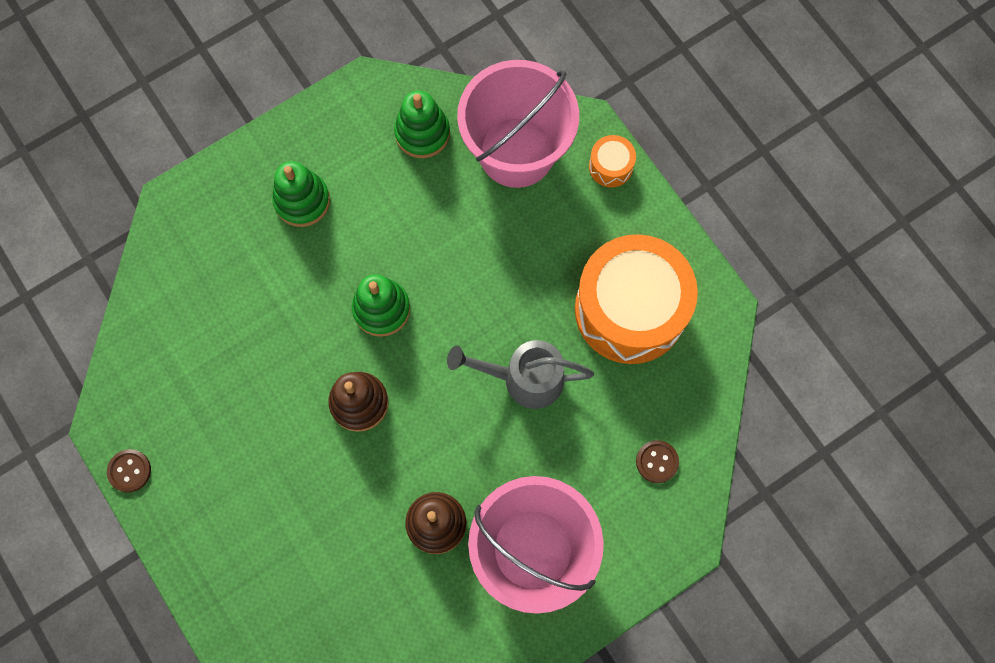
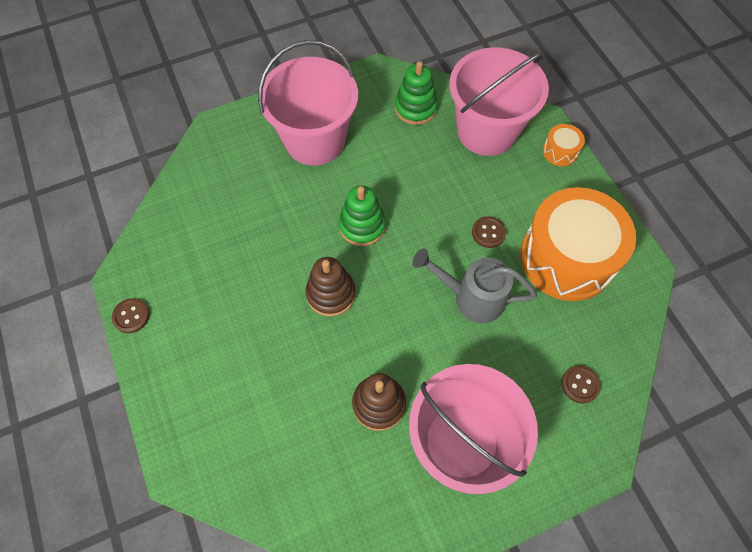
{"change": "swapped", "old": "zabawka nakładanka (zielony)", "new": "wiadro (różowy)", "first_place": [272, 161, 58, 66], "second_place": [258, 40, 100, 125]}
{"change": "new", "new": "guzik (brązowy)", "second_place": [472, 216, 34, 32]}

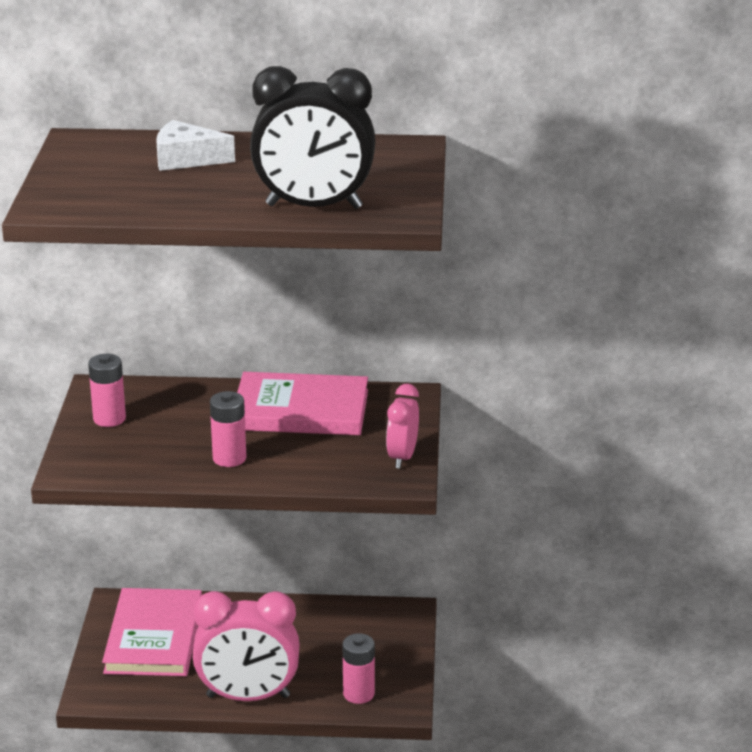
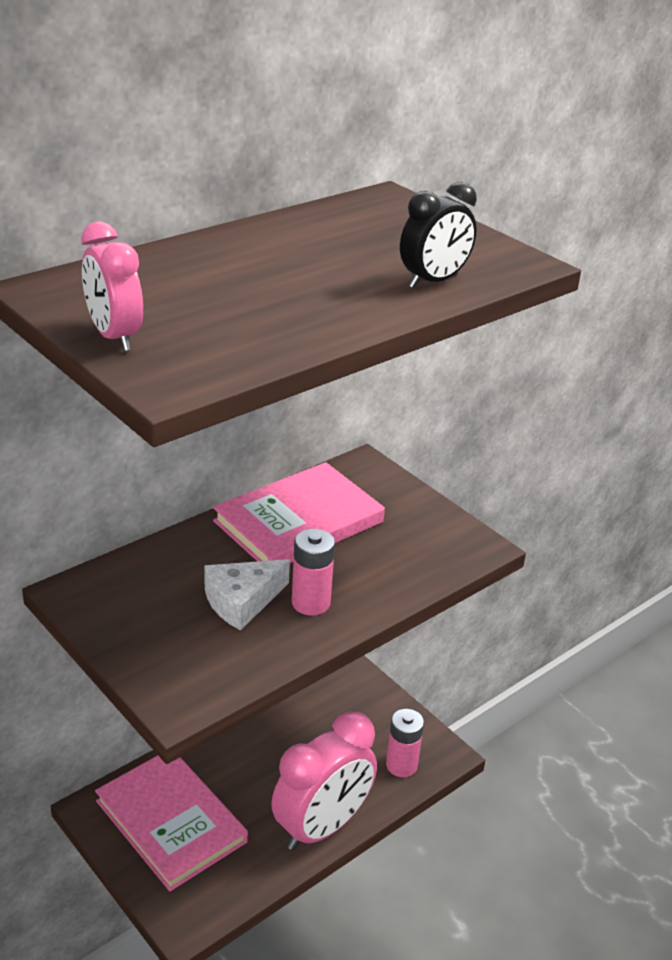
{"change": "gone", "old": "bateria (różowy)", "first_place": [88, 354, 38, 73]}
{"change": "shifted", "old": "ser (biały)", "first_place": [156, 120, 79, 51], "second_place": [204, 559, 86, 71]}
{"change": "scaled", "old": "budzik (czarny)", "first_place": [250, 66, 126, 143], "second_place": [400, 182, 77, 106], "factor": 0.55}
{"change": "shifted", "old": "budzik (różowy)", "first_place": [386, 384, 33, 85], "second_place": [81, 222, 62, 129]}

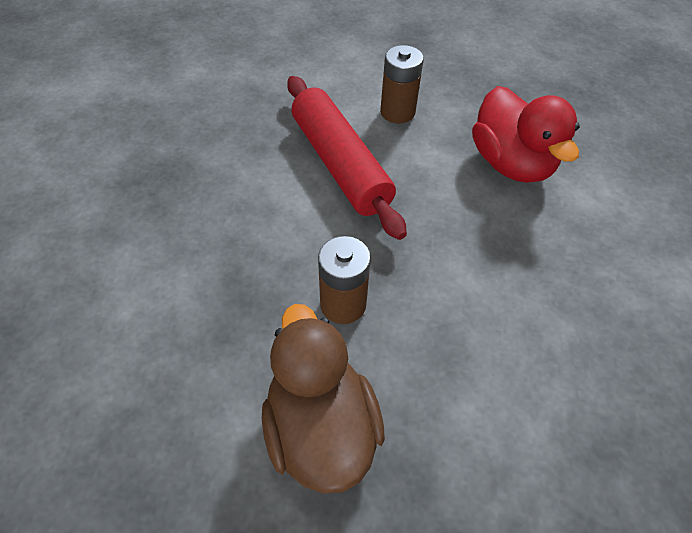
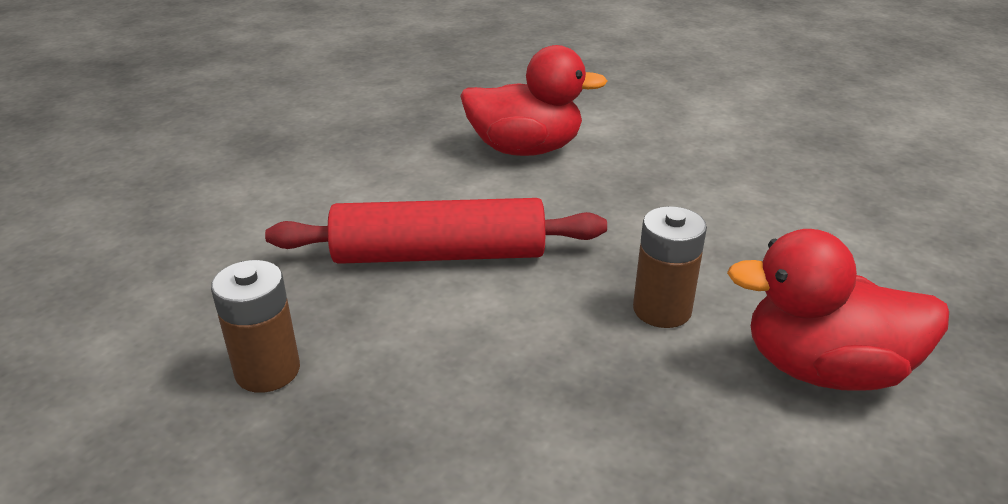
{"change": "repainted", "old": "kaczka (brązowy)", "new": "kaczka (czerwony)", "first_place": [262, 304, 123, 190], "second_place": [727, 229, 222, 162]}
{"change": "shifted", "old": "bateria (brązowy)", "first_place": [380, 45, 44, 78], "second_place": [211, 260, 89, 133]}

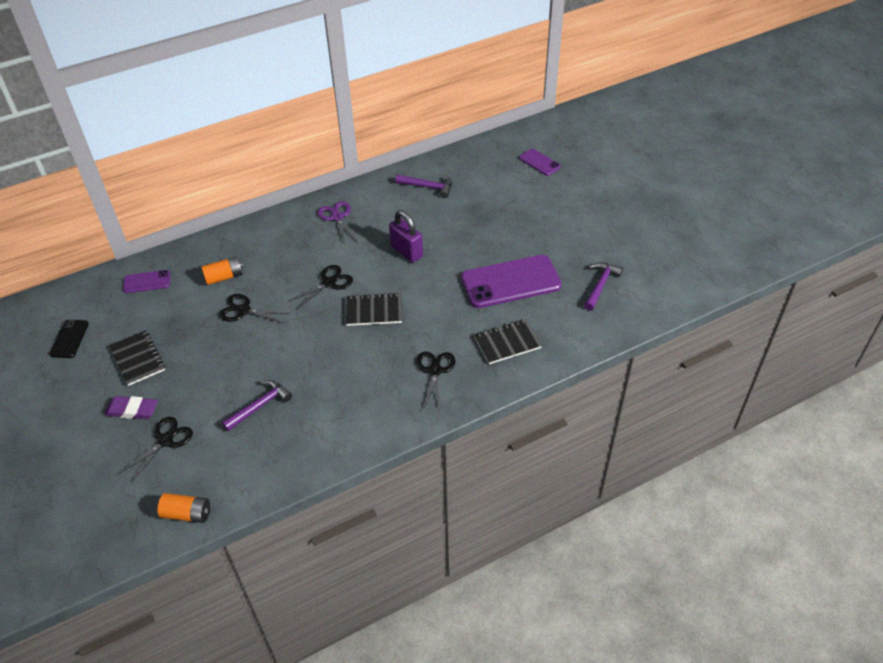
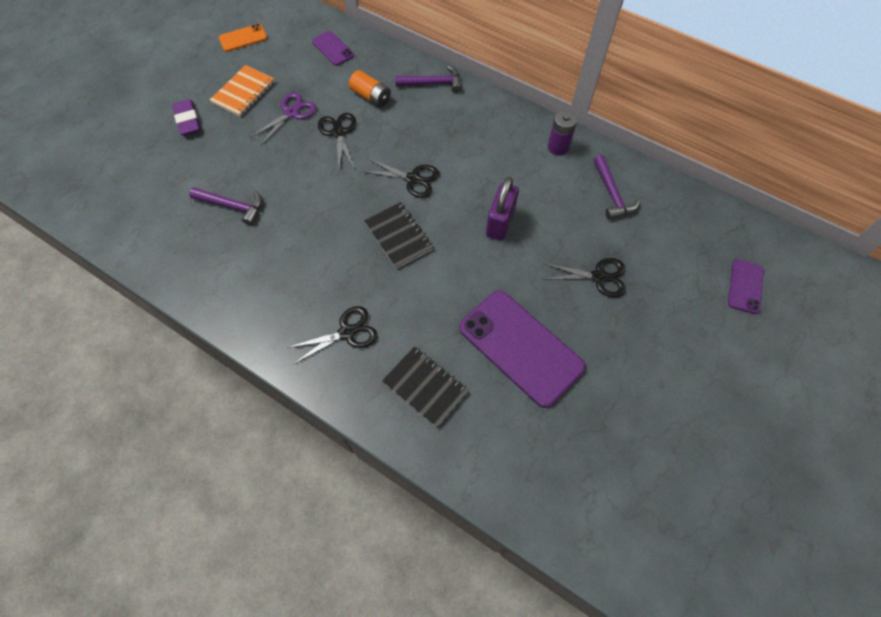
{"change": "repainted", "old": "telefon (czarny)", "new": "telefon (pomarańczowy)", "first_place": [49, 320, 40, 38], "second_place": [219, 24, 48, 28]}
{"change": "repainted", "old": "zeszyt (czarny)", "new": "zeszyt (pomarańczowy)", "first_place": [109, 330, 56, 56], "second_place": [210, 65, 65, 52]}
{"change": "shifted", "old": "nożyczki (czarny)", "first_place": [119, 417, 74, 65], "second_place": [543, 258, 83, 39]}
{"change": "gone", "old": "bateria (pomarańczowy)", "first_place": [158, 493, 52, 30]}
{"change": "shifted", "old": "nożyczki (fioletowy)", "first_place": [318, 201, 40, 44], "second_place": [250, 92, 66, 54]}
{"change": "shifted", "old": "młotek (fioletowy)", "first_place": [584, 262, 39, 49], "second_place": [395, 65, 67, 28]}
{"change": "new", "new": "bateria (fioletowy)", "second_place": [548, 110, 29, 46]}

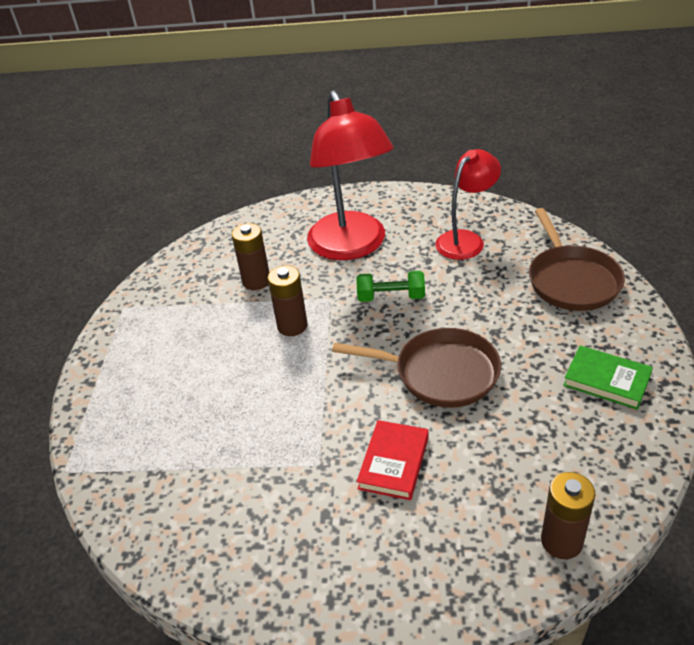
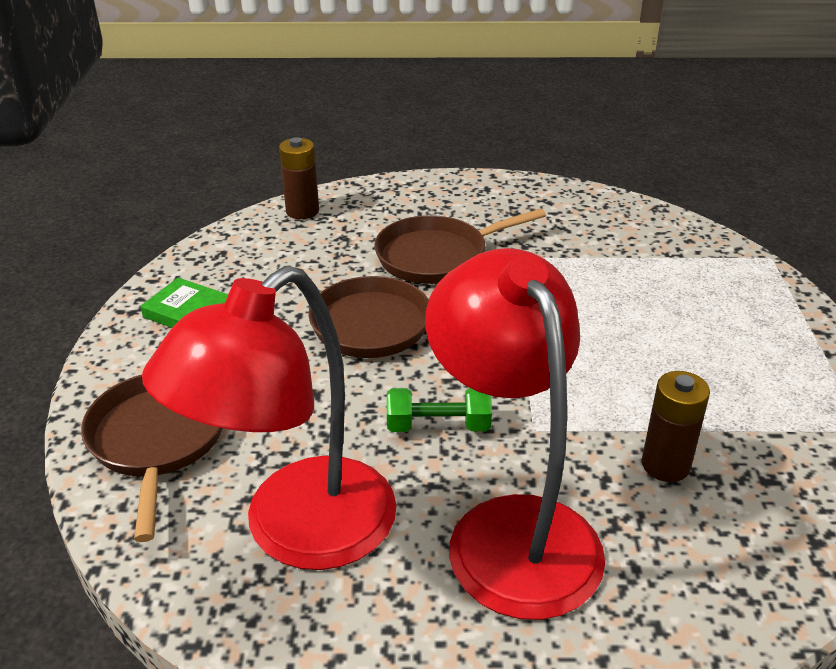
{"change": "gone", "old": "bateria (brązowy)", "first_place": [268, 266, 40, 70]}
{"change": "swapped", "old": "książka (czerwony)", "new": "patelnia (brązowy)", "first_place": [357, 420, 72, 80], "second_place": [374, 208, 172, 76]}
{"change": "scaled", "old": "lampka (czerwony)", "first_place": [436, 149, 65, 111], "second_place": [142, 266, 255, 304], "factor": 1.69}

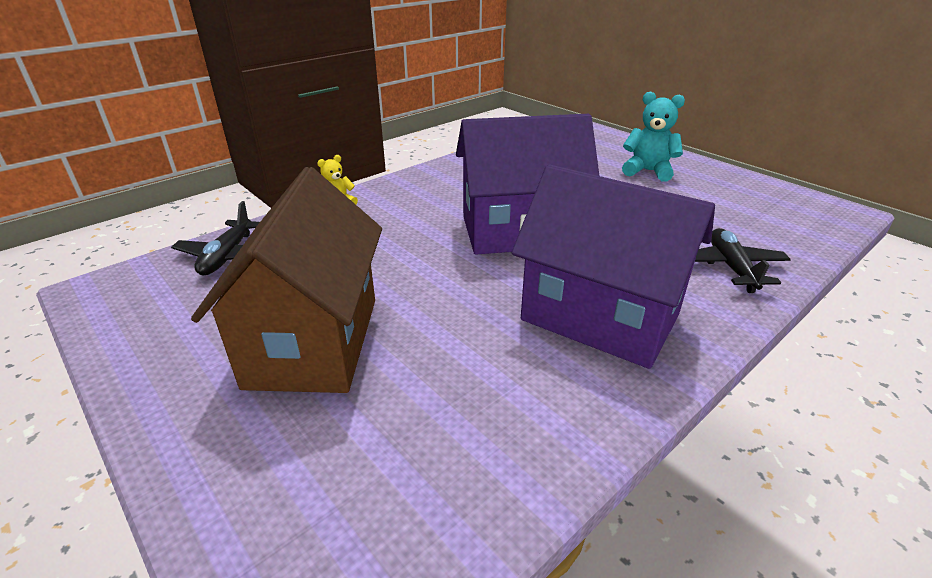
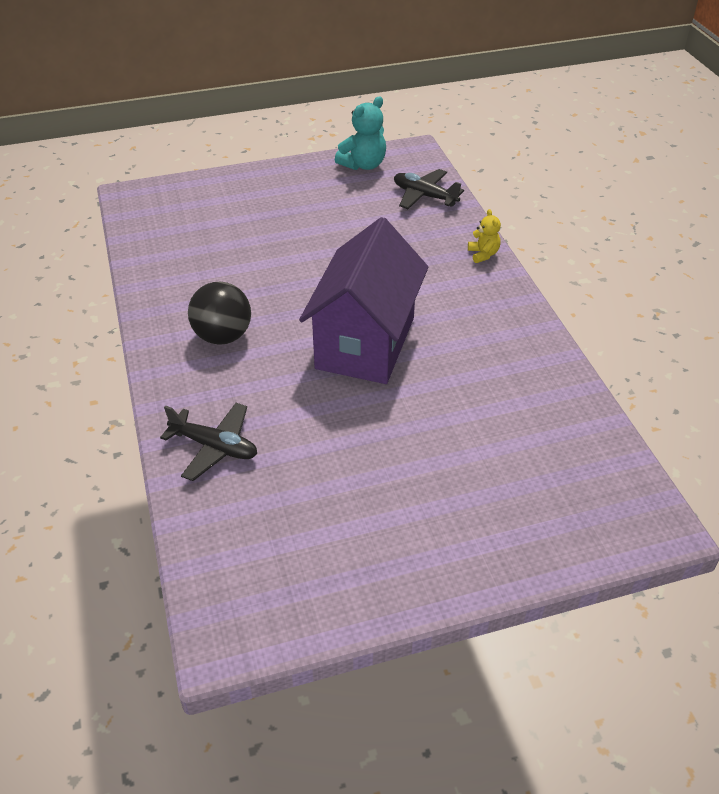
{"change": "gone", "old": "domek (brązowy)", "first_place": [191, 167, 191, 226]}
{"change": "swapped", "old": "domek (fioletowy)", "new": "piłka (czarny)", "first_place": [512, 165, 203, 204], "second_place": [188, 282, 63, 63]}
{"change": "shifted", "old": "miś (turkusowy)", "first_place": [622, 92, 63, 90], "second_place": [335, 96, 51, 74]}

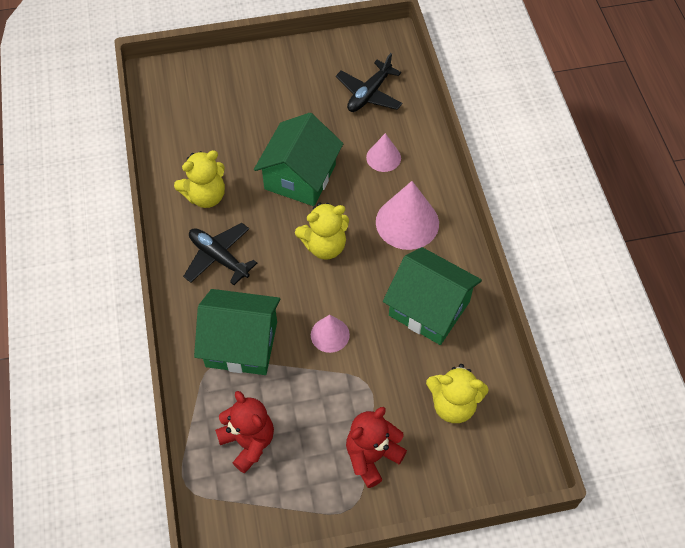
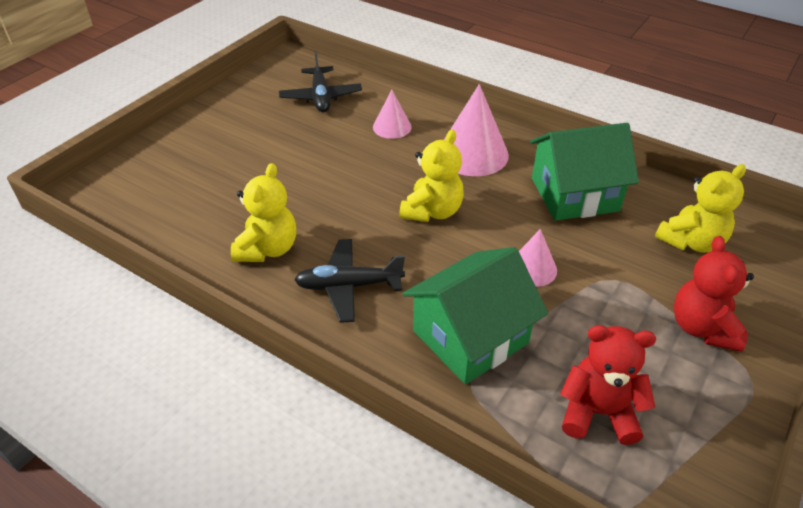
{"change": "gone", "old": "domek (zielony)", "first_place": [254, 113, 89, 93]}

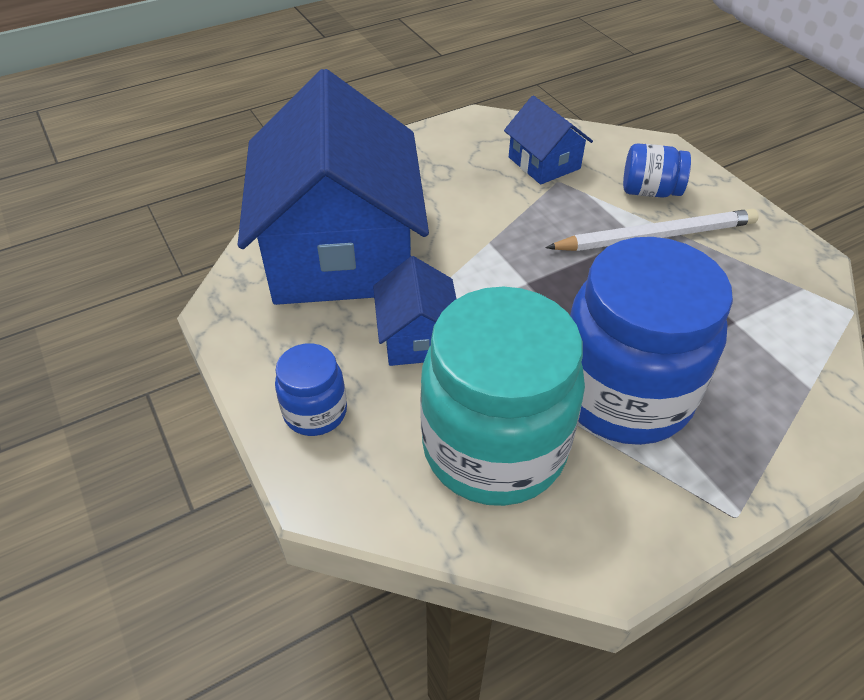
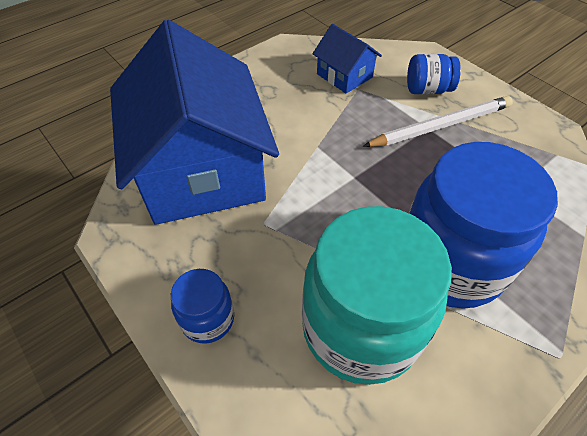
{"change": "gone", "old": "domek (niebieski)", "first_place": [373, 256, 84, 110]}

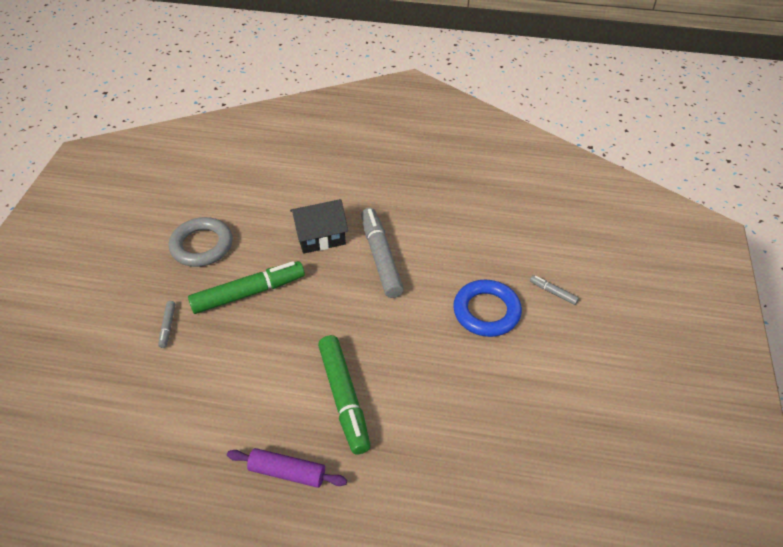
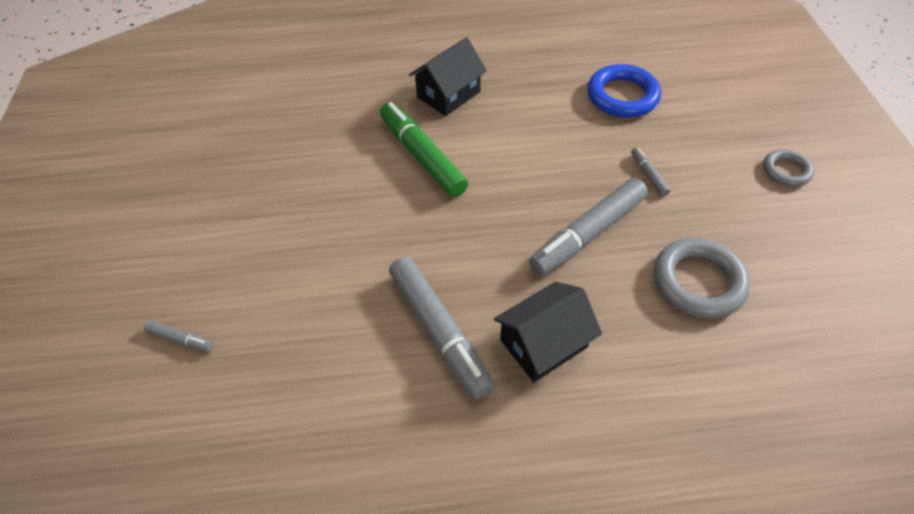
{"change": "repainted", "old": "flamaster (zielony)", "new": "flamaster (szary)", "first_place": [188, 261, 117, 53], "second_place": [529, 178, 119, 98]}
{"change": "swapped", "old": "wałek do ciasta (fioletowy)", "new": "domek (czarny)", "first_place": [227, 448, 120, 40], "second_place": [409, 38, 78, 78]}
{"change": "shifted", "old": "pierścień (niebieski)", "first_place": [453, 280, 69, 57], "second_place": [587, 64, 74, 54]}
{"change": "new", "new": "pierścień (szary)", "second_place": [763, 149, 51, 38]}

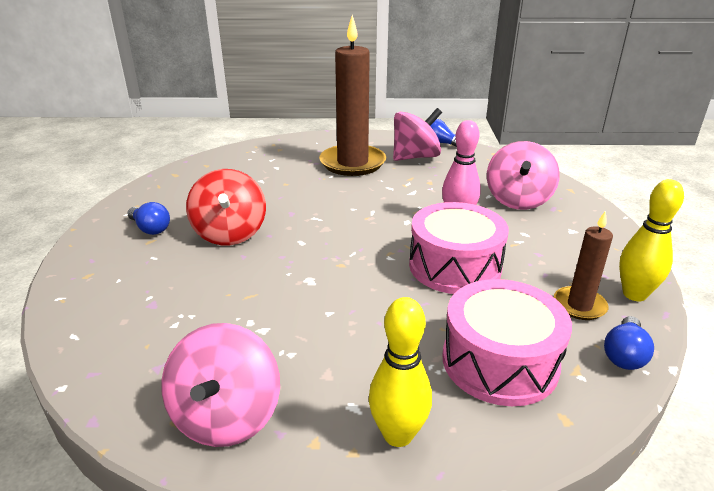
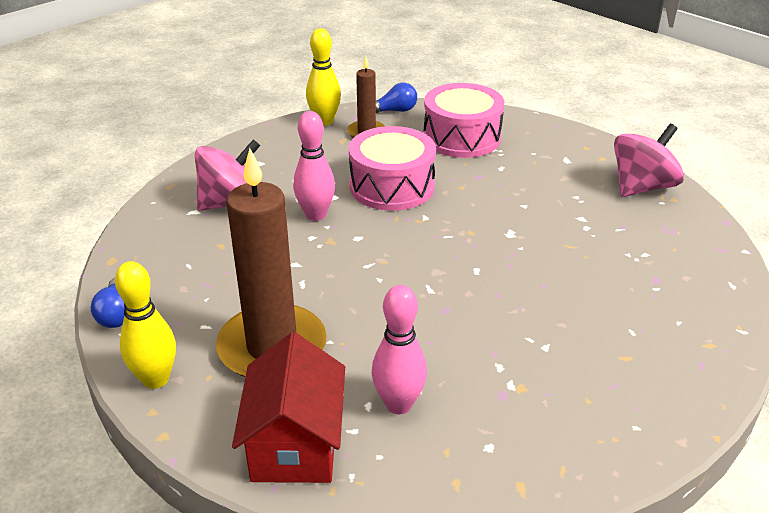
{"change": "gone", "old": "żarówka (niebieski)", "first_place": [127, 202, 43, 33]}
{"change": "gone", "old": "bączek (czerwony)", "first_place": [186, 169, 80, 76]}
{"change": "shifted", "old": "kręgiel (żółty)", "first_place": [369, 297, 63, 150], "second_place": [115, 261, 61, 128]}
{"change": "gone", "old": "bączek (różowy)", "first_place": [393, 108, 49, 53]}
{"change": "new", "new": "domek (czerwony)", "second_place": [232, 332, 113, 151]}
{"change": "new", "new": "kręgiel (różowy)", "second_place": [372, 285, 55, 129]}

